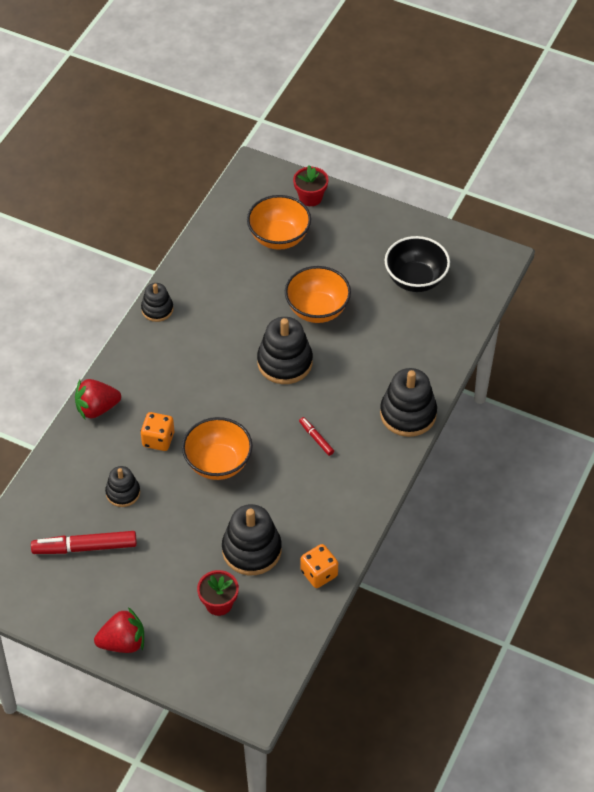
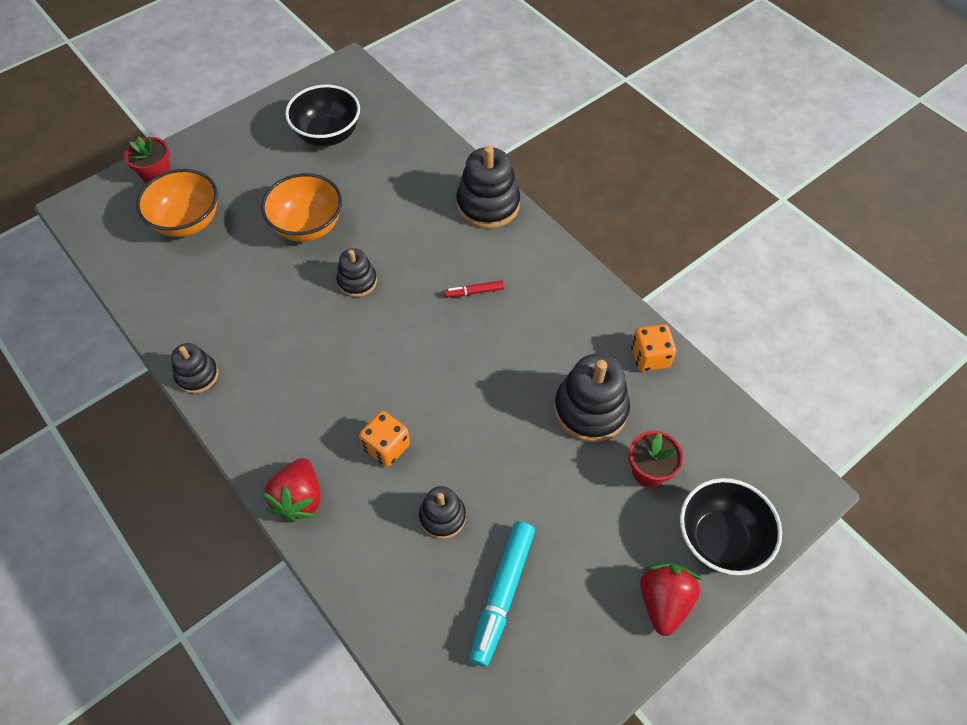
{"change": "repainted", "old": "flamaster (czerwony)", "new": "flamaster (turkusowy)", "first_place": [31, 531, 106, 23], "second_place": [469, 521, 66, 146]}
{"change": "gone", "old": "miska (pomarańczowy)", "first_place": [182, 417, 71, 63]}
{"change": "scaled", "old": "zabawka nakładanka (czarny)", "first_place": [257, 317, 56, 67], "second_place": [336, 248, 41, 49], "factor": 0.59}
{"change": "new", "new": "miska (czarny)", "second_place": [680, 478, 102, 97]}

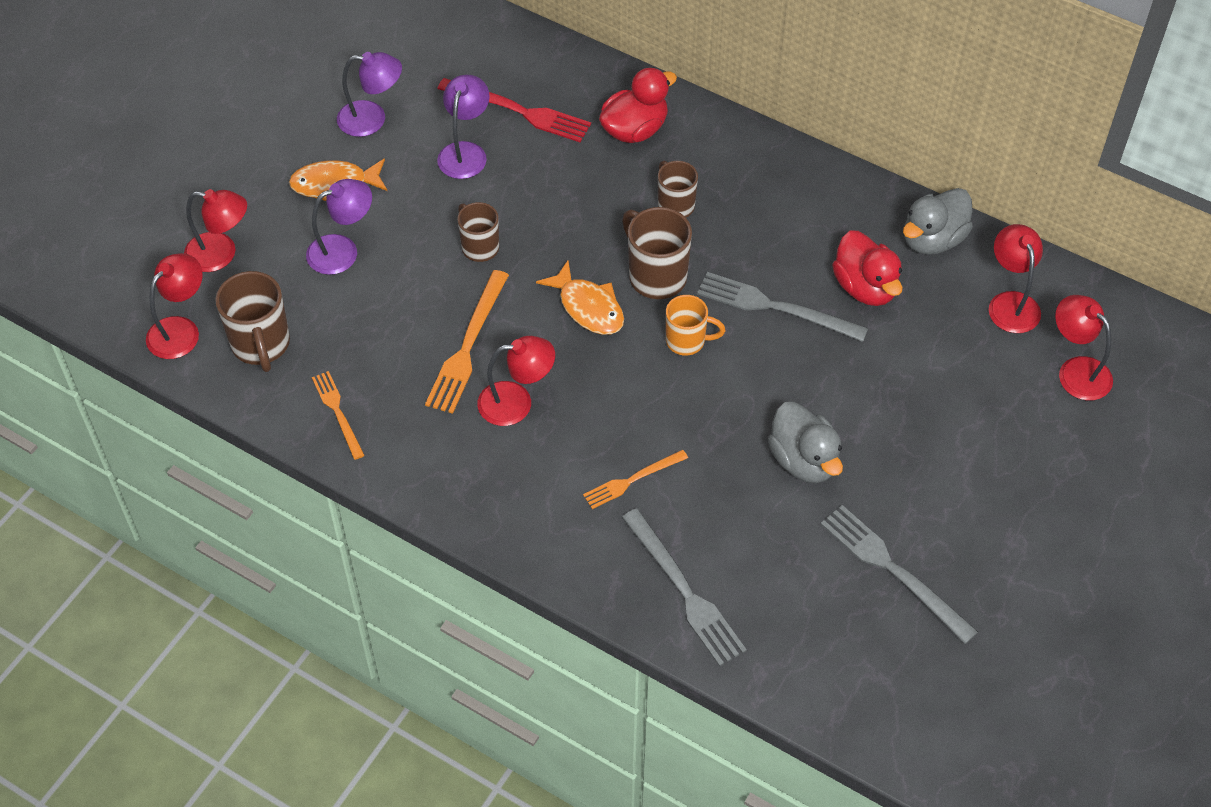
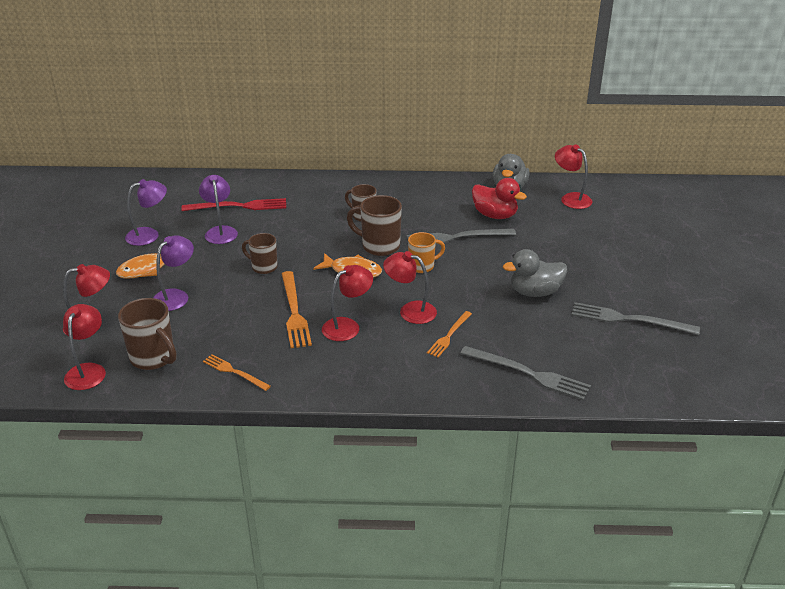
{"change": "gone", "old": "kaczka (czerwony)", "first_place": [599, 68, 78, 75]}
{"change": "rotated", "old": "kaczka (szary)", "first_place": [768, 402, 75, 81], "second_place": [503, 249, 64, 48], "degrees": 135}
{"change": "shifted", "old": "lampka (czerwony)", "first_place": [1055, 295, 58, 106], "second_place": [383, 251, 54, 73]}

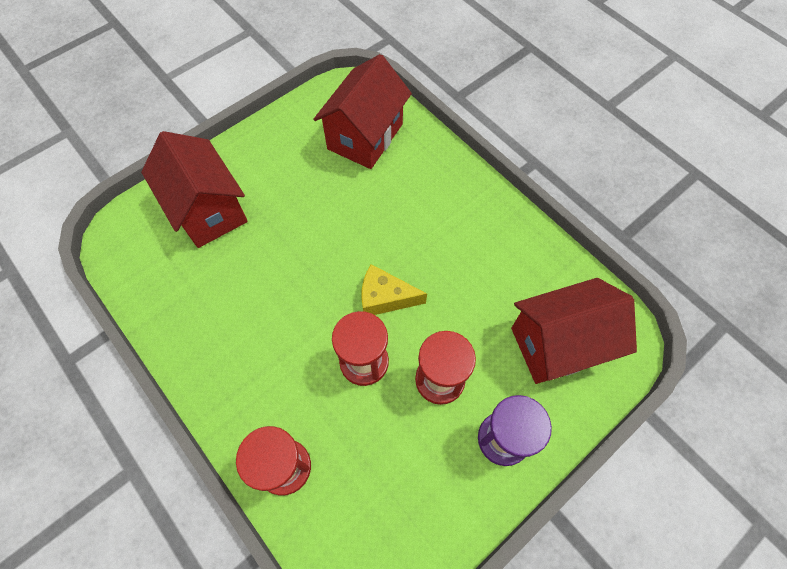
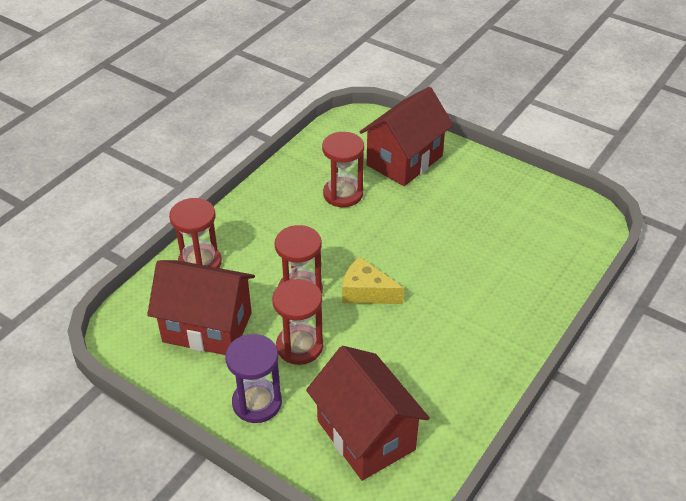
{"change": "shifted", "old": "domek (czerwony)", "first_place": [313, 54, 99, 115], "second_place": [147, 260, 108, 95]}
{"change": "rotated", "old": "ser (żółty)", "first_place": [361, 264, 66, 51], "second_place": [342, 257, 62, 47], "degrees": -60}
{"change": "new", "new": "klepsydra (czerwony)", "second_place": [322, 132, 42, 75]}

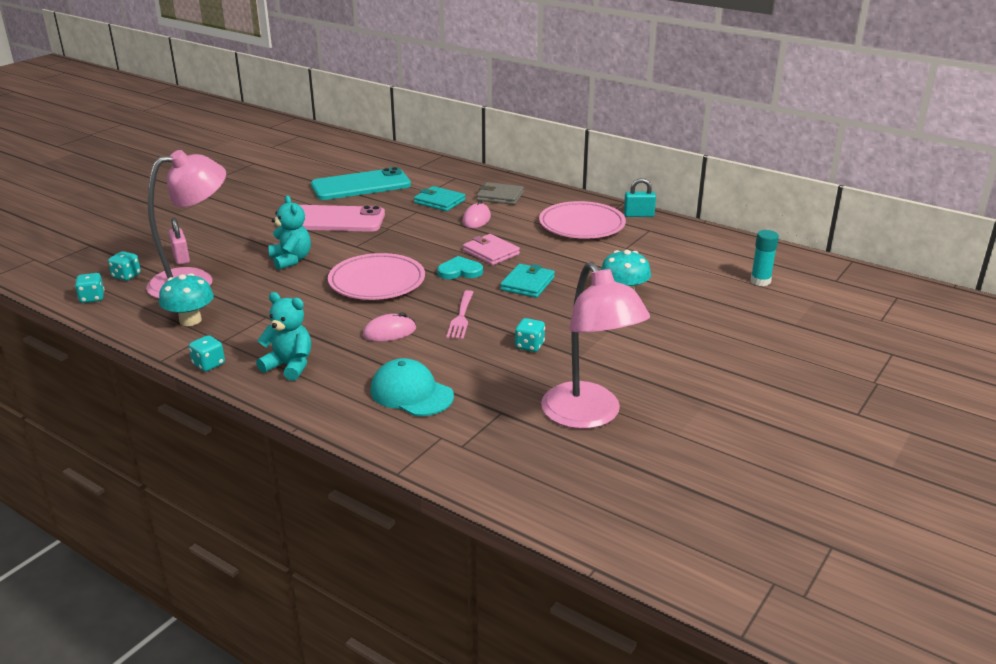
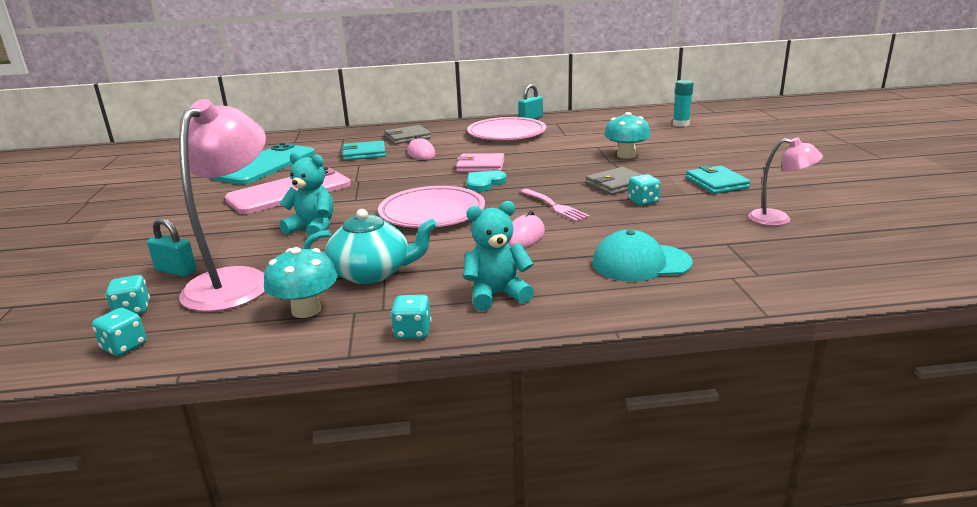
{"change": "repainted", "old": "kłódka (różowy)", "new": "kłódka (turkusowy)", "first_place": [169, 218, 21, 47], "second_place": [147, 218, 50, 59]}
{"change": "shifted", "old": "portfel (turkusowy)", "first_place": [500, 264, 55, 34], "second_place": [686, 165, 64, 29]}
{"change": "scaled", "old": "lampka (różowy)", "first_place": [541, 262, 109, 167], "second_place": [748, 138, 75, 88], "factor": 0.52}
{"change": "new", "new": "imbryk (turkusowy)", "second_place": [304, 209, 133, 75]}
{"change": "new", "new": "portfel (szary)", "second_place": [586, 167, 57, 28]}

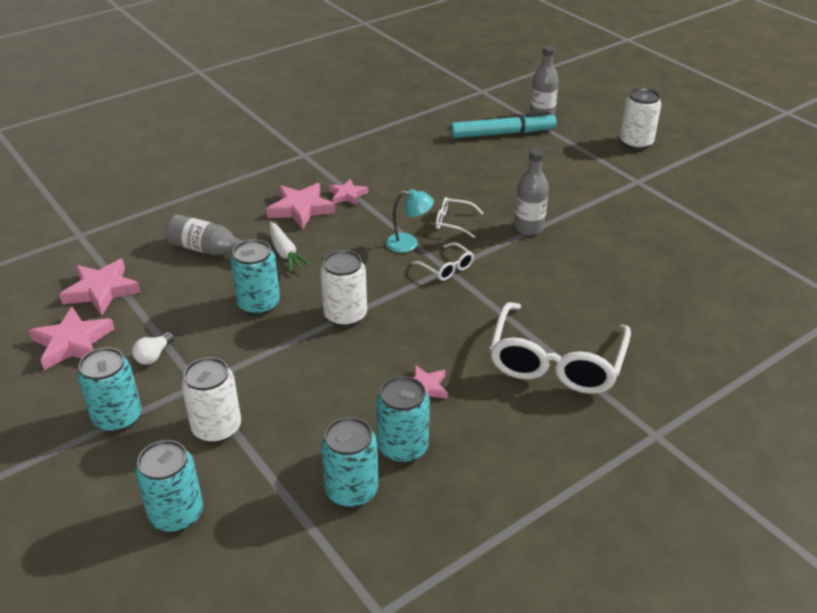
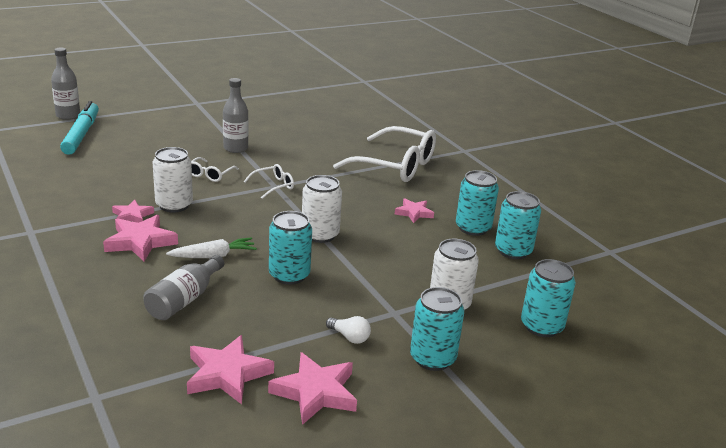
{"change": "gone", "old": "lampka (turkusowy)", "first_place": [385, 189, 49, 64]}
{"change": "shifted", "old": "puszka (biały)", "first_place": [620, 88, 41, 62], "second_place": [153, 147, 40, 66]}

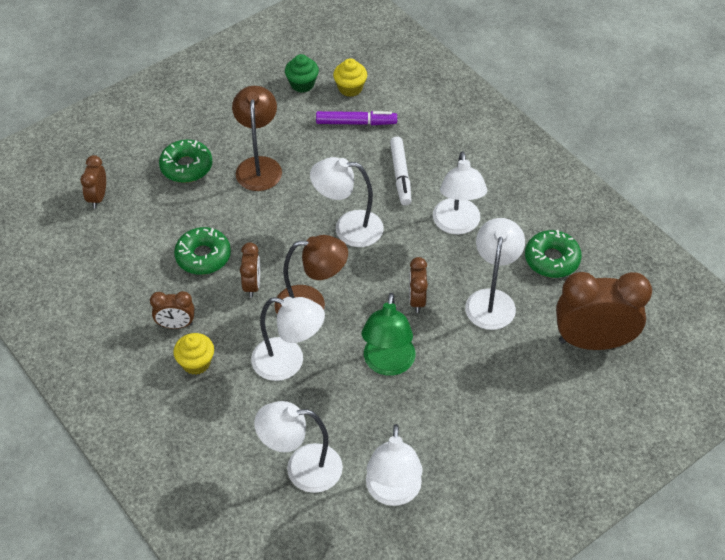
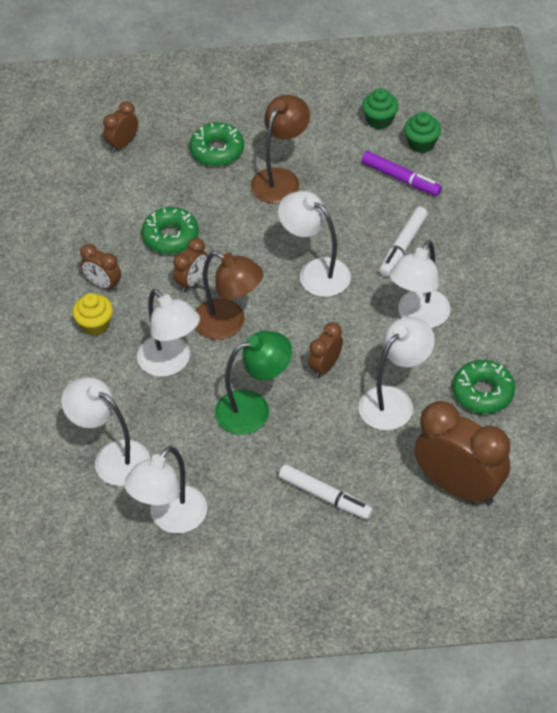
{"change": "repainted", "old": "muffinka (żółty)", "new": "muffinka (zielony)", "first_place": [333, 58, 34, 39], "second_place": [404, 112, 37, 41]}
{"change": "rotated", "old": "lampka (zielony)", "first_place": [362, 293, 53, 83], "second_place": [215, 331, 77, 104], "degrees": -150}
{"change": "new", "new": "flamaster (biały)", "second_place": [279, 464, 94, 56]}

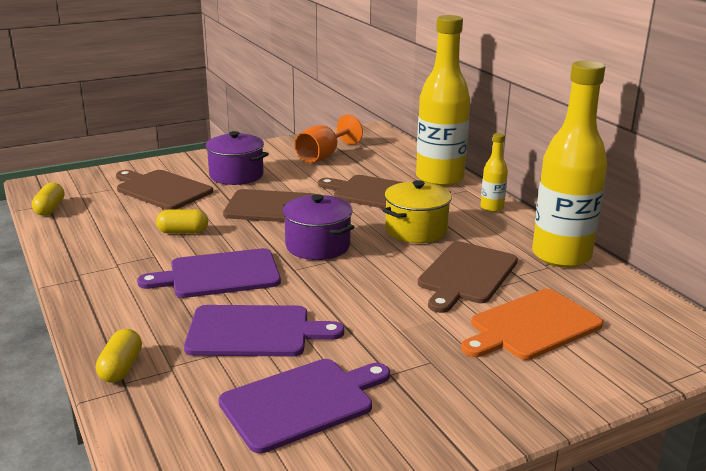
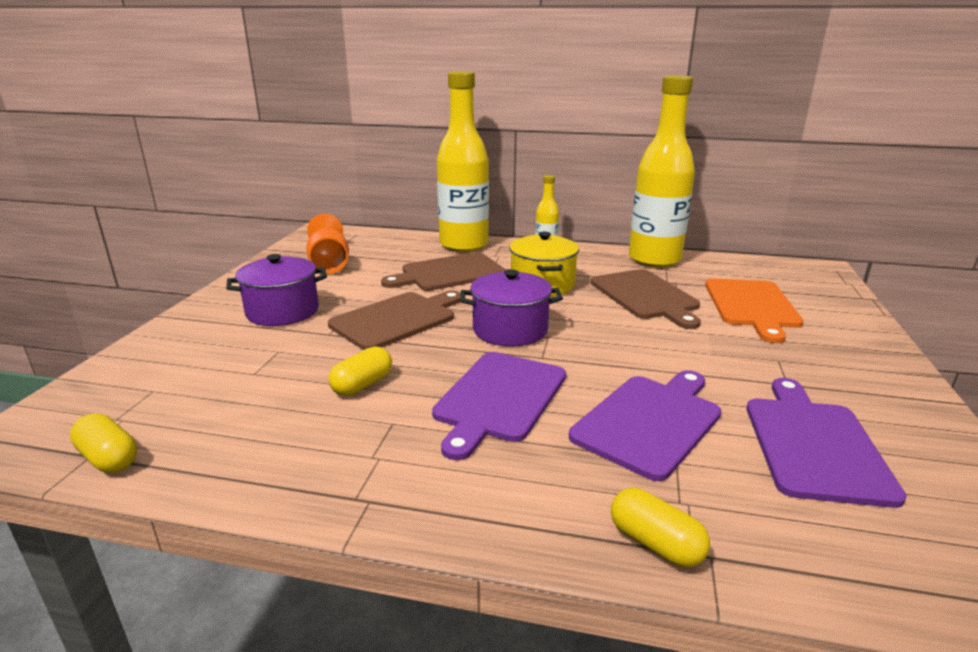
{"change": "gone", "old": "deska do krojenia (brązowy)", "first_place": [116, 170, 97, 40]}

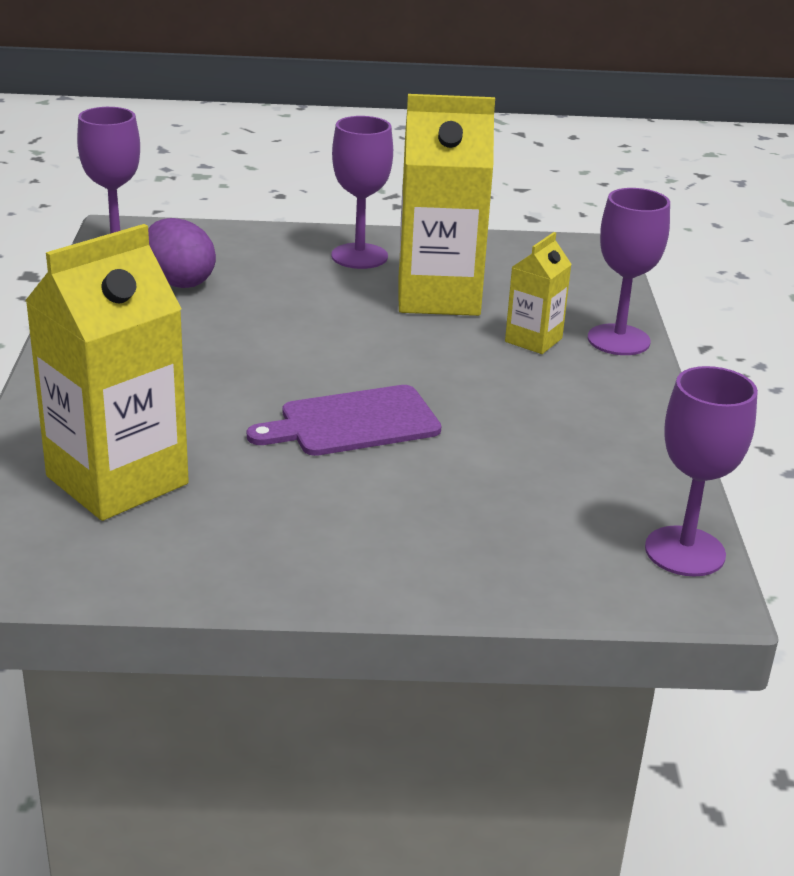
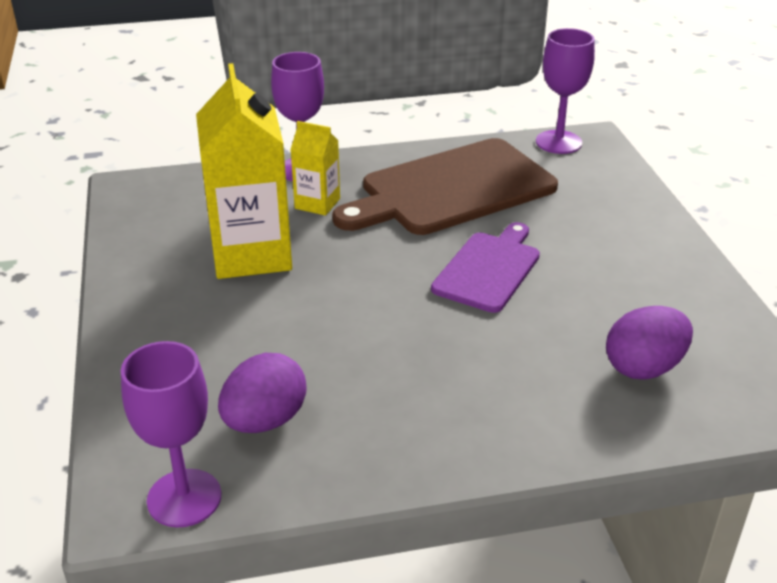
{"change": "swapped", "old": "karton mleka (żółty)", "new": "jajko (fioletowy)", "first_place": [25, 224, 164, 297], "second_place": [606, 306, 87, 73]}
{"change": "rotated", "old": "deska do krojenia (fioletowy)", "first_place": [247, 385, 194, 71], "second_place": [431, 222, 109, 91], "degrees": -120}
{"change": "gone", "old": "kielich (fioletowy)", "first_place": [331, 116, 62, 153]}
{"change": "new", "new": "deska do krojenia (brązowy)", "second_place": [332, 138, 226, 97]}

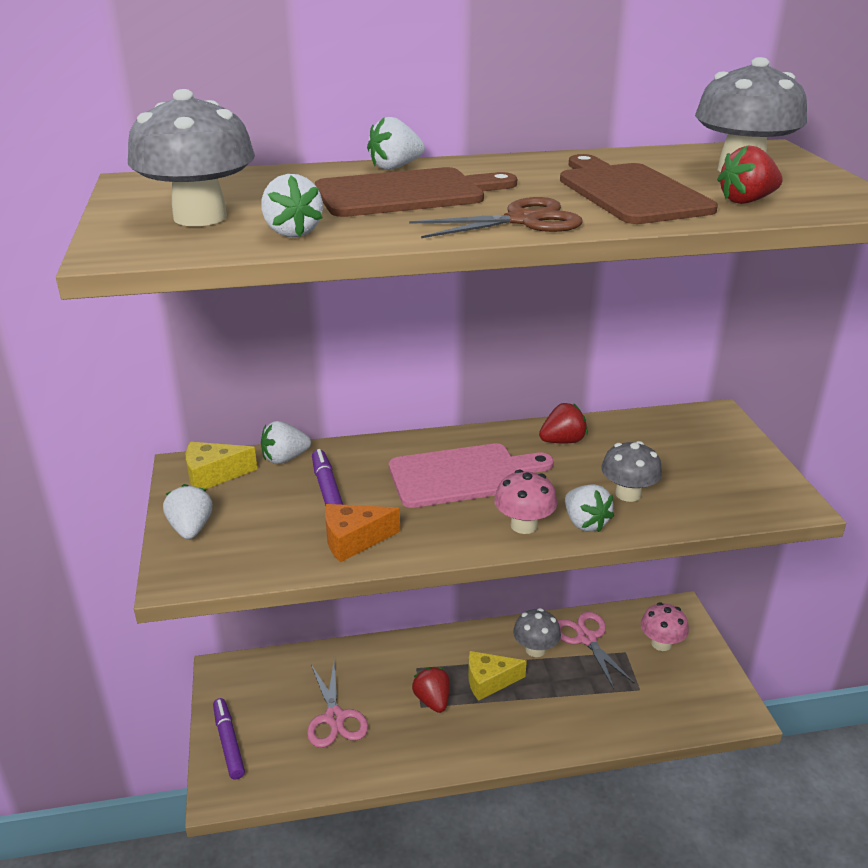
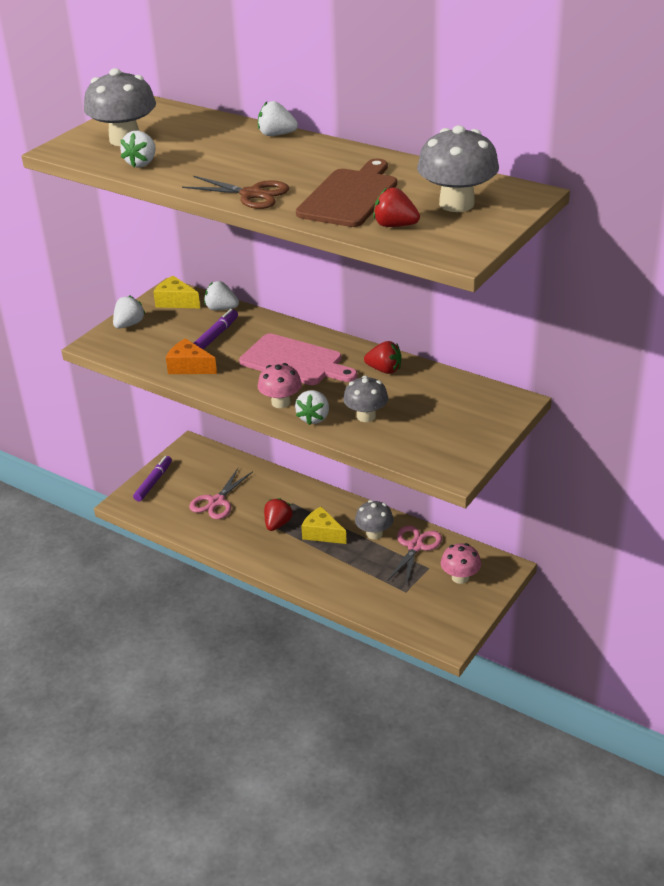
{"change": "gone", "old": "deska do krojenia (brązowy)", "first_place": [315, 167, 202, 50]}

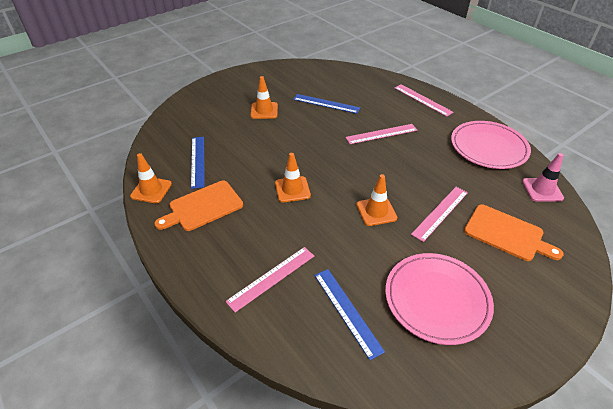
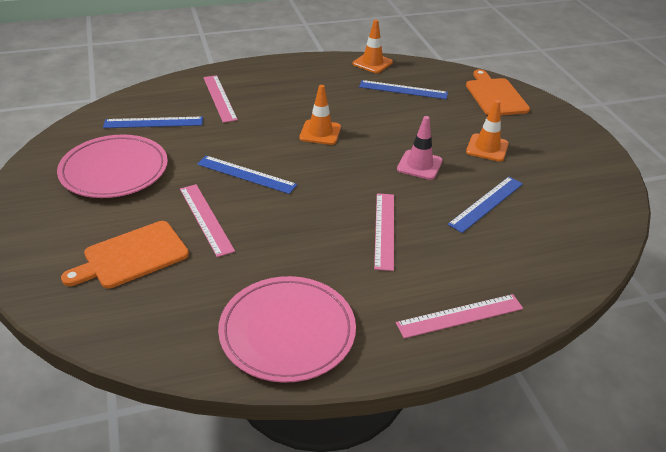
{"change": "shifted", "old": "deska do krojenia (pomarańczowy)", "first_place": [154, 180, 89, 51], "second_place": [466, 69, 64, 47]}
{"change": "swapped", "old": "pachołek (pomarańczowy)", "new": "linijka (niebieski)", "first_place": [357, 174, 40, 52], "second_place": [197, 156, 100, 38]}
{"change": "shifted", "old": "pachołek (różowy)", "first_place": [522, 153, 42, 49], "second_place": [397, 116, 46, 64]}

